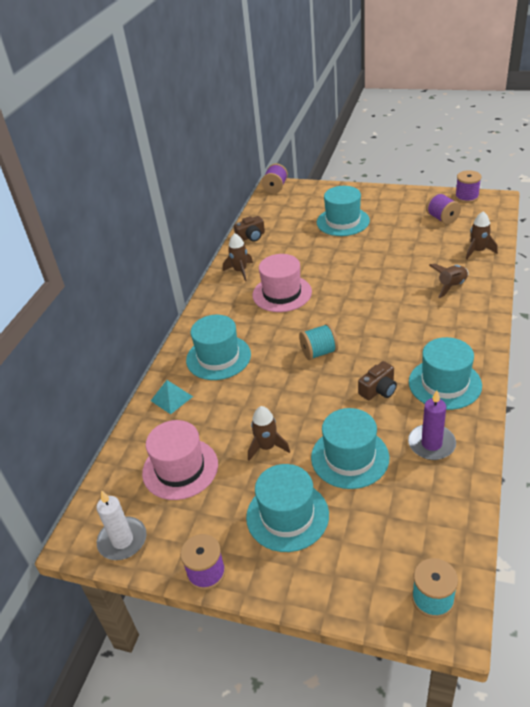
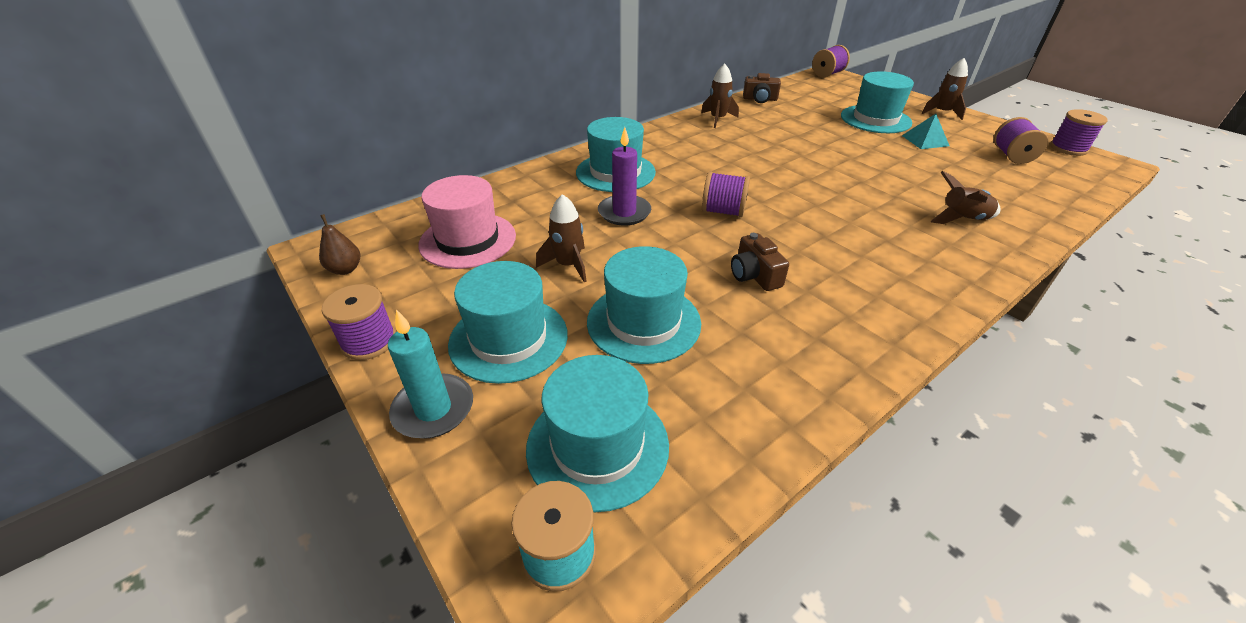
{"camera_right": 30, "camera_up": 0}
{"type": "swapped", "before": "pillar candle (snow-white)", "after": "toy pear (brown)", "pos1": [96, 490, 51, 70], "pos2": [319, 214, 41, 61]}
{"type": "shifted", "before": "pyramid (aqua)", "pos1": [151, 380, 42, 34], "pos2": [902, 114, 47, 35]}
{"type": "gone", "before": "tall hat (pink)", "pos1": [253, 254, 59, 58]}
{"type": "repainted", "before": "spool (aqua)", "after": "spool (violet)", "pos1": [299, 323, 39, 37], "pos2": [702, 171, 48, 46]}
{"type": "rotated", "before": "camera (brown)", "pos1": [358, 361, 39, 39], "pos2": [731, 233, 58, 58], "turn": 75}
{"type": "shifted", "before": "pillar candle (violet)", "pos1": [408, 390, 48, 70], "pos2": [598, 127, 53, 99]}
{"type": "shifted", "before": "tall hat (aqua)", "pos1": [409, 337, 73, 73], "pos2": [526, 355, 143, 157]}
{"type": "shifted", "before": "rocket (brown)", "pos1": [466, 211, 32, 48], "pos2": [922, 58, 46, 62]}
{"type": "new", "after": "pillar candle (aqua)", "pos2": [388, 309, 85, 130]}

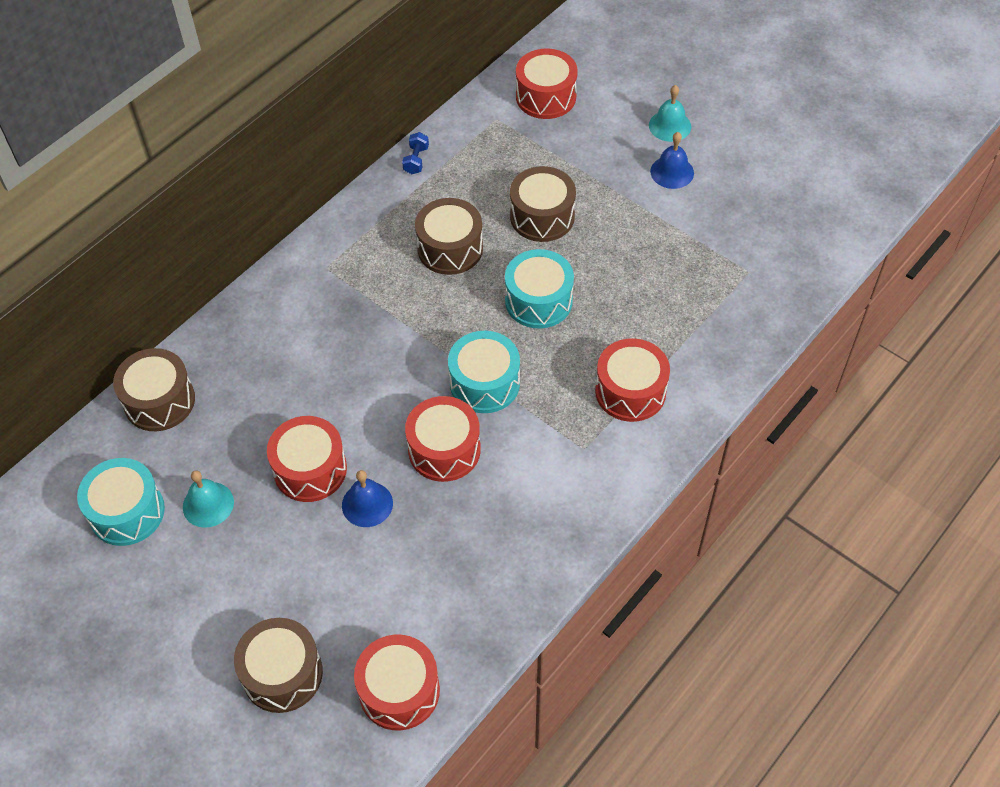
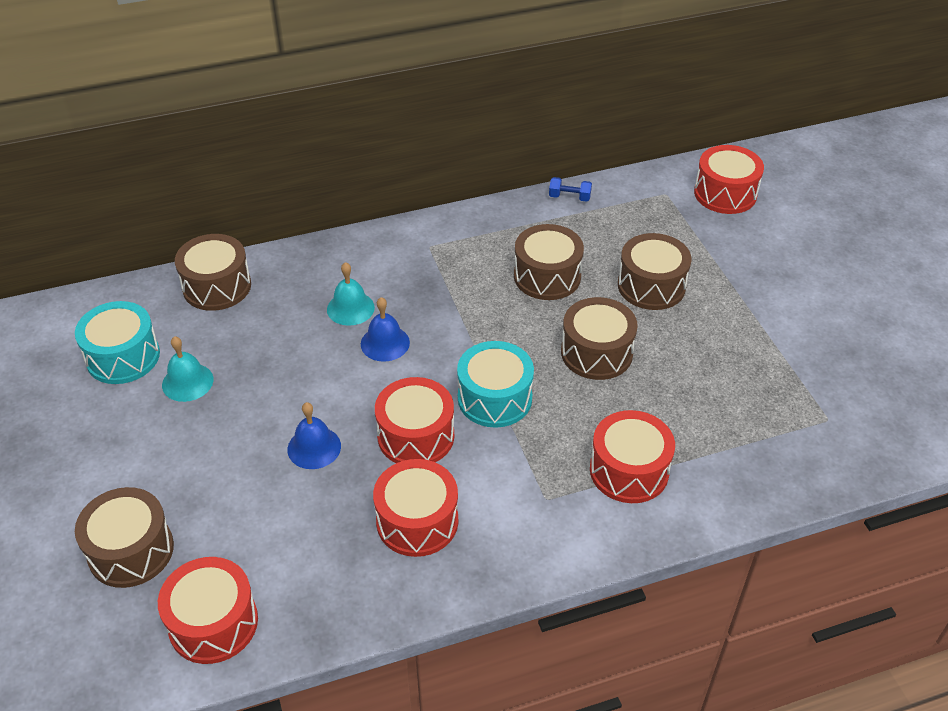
{"camera_right": 30, "camera_up": -10}
{"type": "shifted", "before": "drum (crimson)", "pos1": [267, 416, 80, 86], "pos2": [373, 459, 85, 98]}
{"type": "rotated", "before": "free weight (royal blue)", "pos1": [402, 132, 27, 42], "pos2": [549, 177, 43, 25], "turn": 60}
{"type": "repainted", "before": "drum (aqua)", "after": "drum (brown)", "pos1": [505, 249, 69, 80], "pos2": [561, 297, 77, 83]}
{"type": "shifted", "before": "school bell (aqua)", "pos1": [649, 85, 42, 57], "pos2": [327, 262, 48, 64]}
{"type": "shifted", "before": "school bell (royal blue)", "pos1": [650, 132, 44, 57], "pos2": [361, 297, 49, 65]}

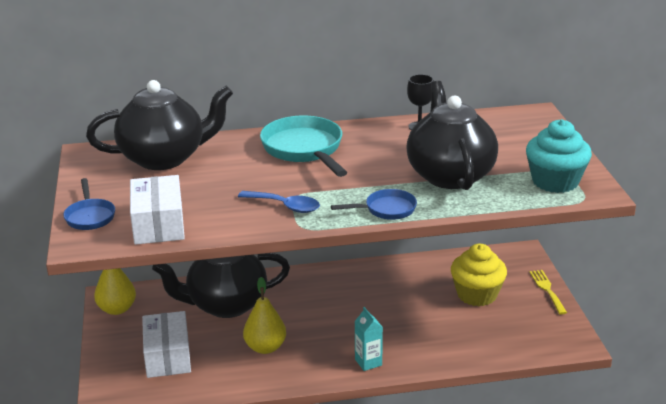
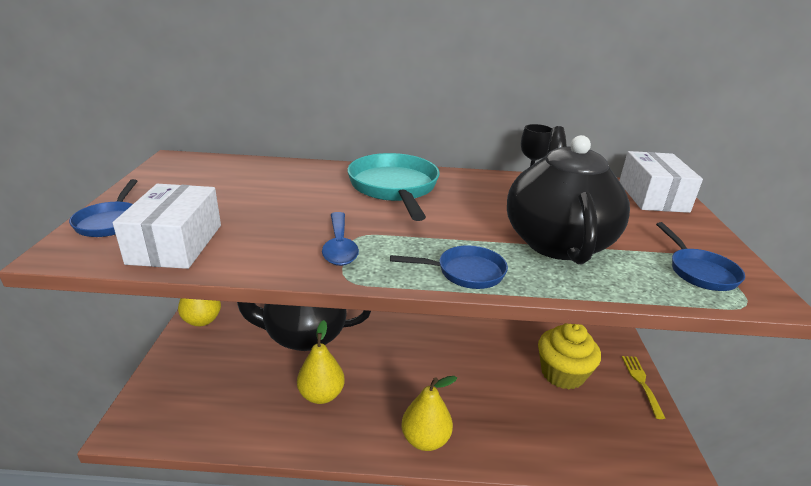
{"camera_right": 10, "camera_up": 0}
{"type": "gone", "before": "china teapot (ebony)", "pos1": [86, 80, 147, 90]}
{"type": "shifted", "before": "box (snow-white)", "pos1": [142, 311, 49, 67], "pos2": [619, 151, 84, 62]}
{"type": "rotated", "before": "spoon (royal blue)", "pos1": [238, 191, 82, 22], "pos2": [322, 212, 37, 54], "turn": 45}
{"type": "swapped", "before": "carton (aqua)", "after": "toy pear (bright yellow)", "pos1": [355, 307, 28, 64], "pos2": [402, 376, 55, 75]}
{"type": "swapped", "before": "muffin (aqua)", "after": "skillet (royal blue)", "pos1": [526, 119, 66, 74], "pos2": [656, 222, 89, 69]}

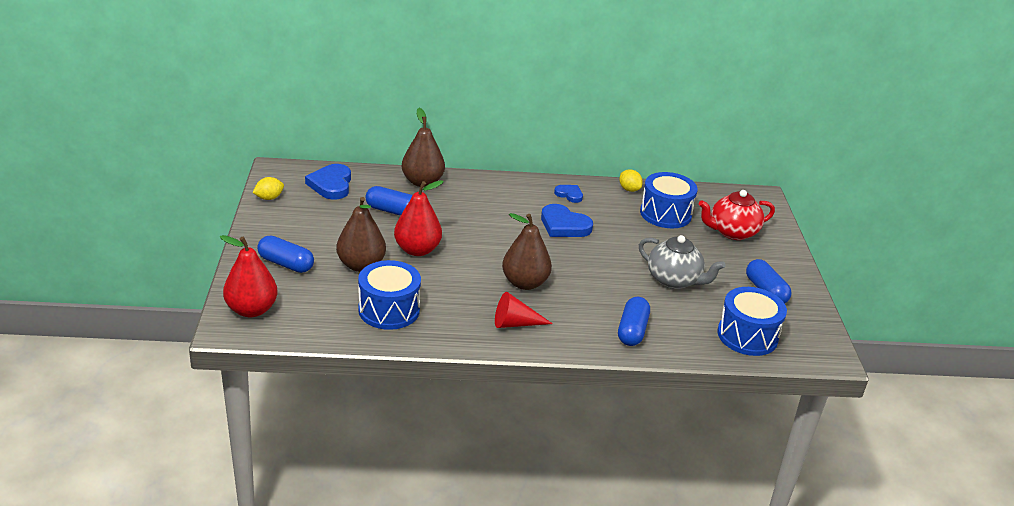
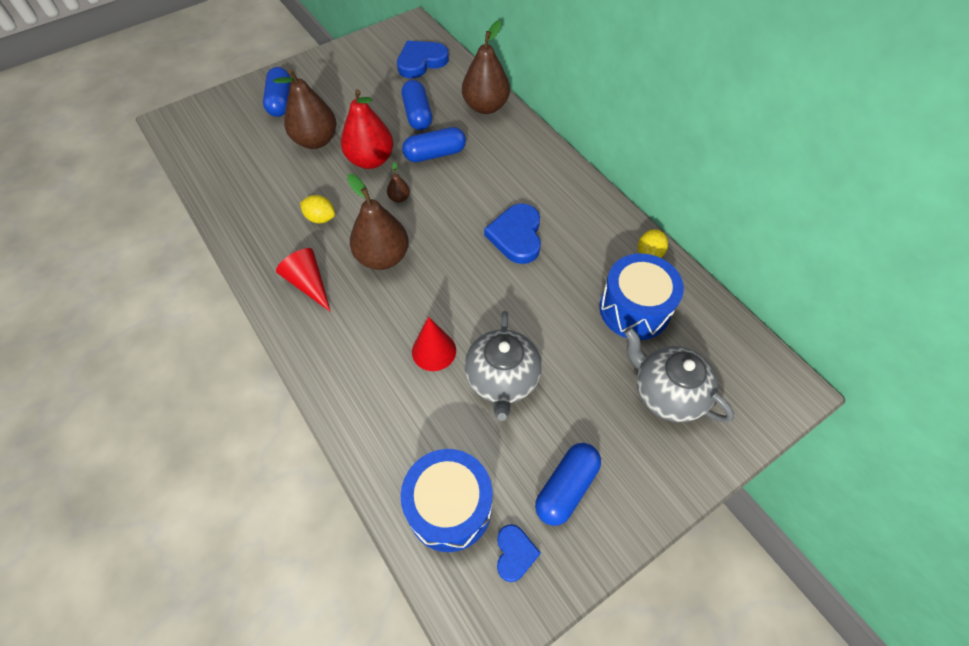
{"camera_right": 60, "camera_up": 25}
{"type": "gone", "before": "toy pear (crimson)", "pos1": [220, 235, 58, 82]}
{"type": "shifted", "before": "lemon (bright yellow)", "pos1": [252, 177, 32, 23], "pos2": [300, 195, 35, 28]}
{"type": "gone", "before": "drum (royal blue)", "pos1": [358, 260, 63, 70]}
{"type": "shifted", "before": "love heart (royal blue)", "pos1": [554, 185, 29, 18], "pos2": [497, 524, 44, 58]}
{"type": "shifted", "before": "pill (royal blue)", "pos1": [618, 297, 32, 49], "pos2": [402, 127, 64, 35]}
{"type": "repainted", "before": "china teapot (crimson)", "after": "china teapot (grey)", "pos1": [699, 190, 76, 50], "pos2": [624, 327, 110, 96]}
{"type": "new", "after": "toy pear (brown)", "pos2": [387, 162, 23, 41]}
{"type": "new", "after": "solid cone (crimson)", "pos2": [412, 317, 44, 54]}

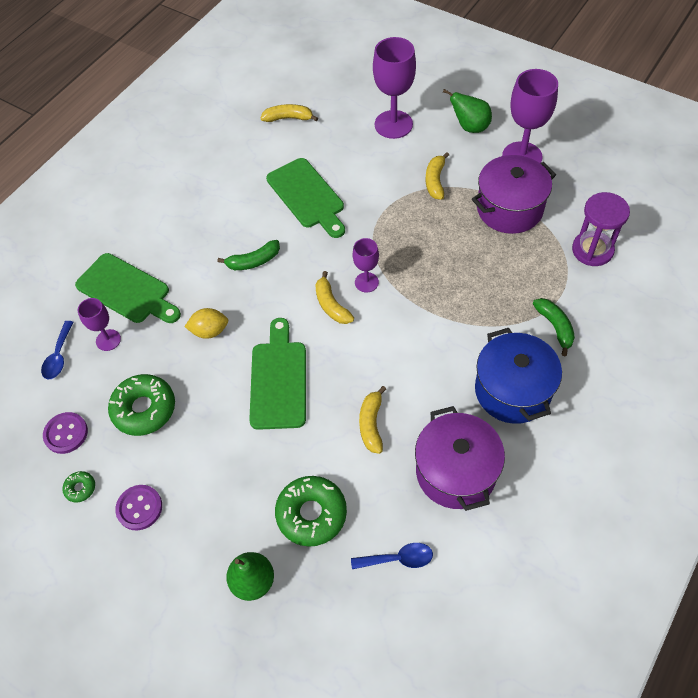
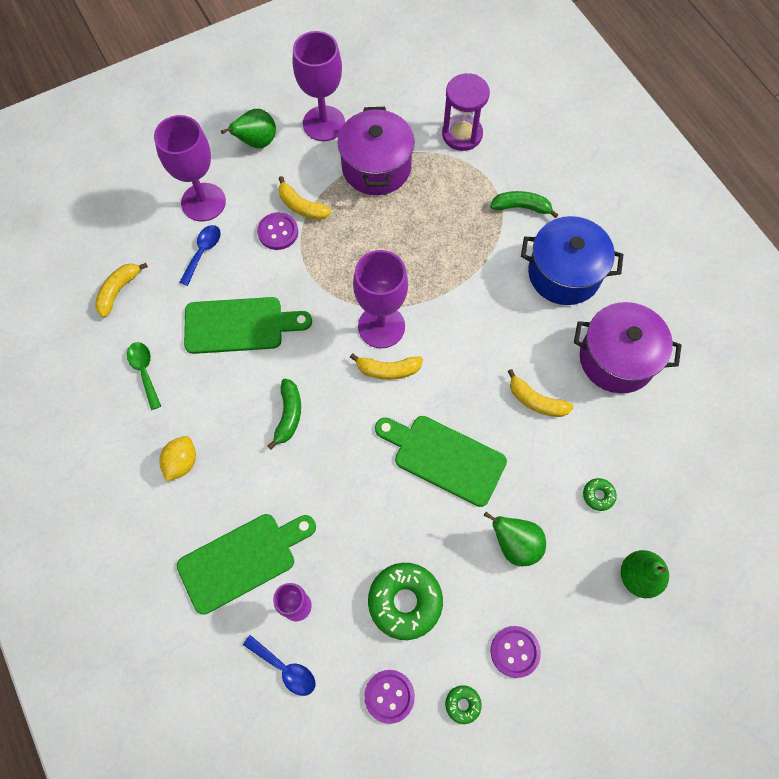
{"camera_right": -65, "camera_up": 10}
{"type": "shifted", "before": "lemon (bright yellow)", "pos1": [184, 308, 44, 31], "pos2": [159, 436, 37, 46]}
{"type": "scaled", "before": "doughnut (emerald)", "pos1": [275, 476, 72, 71], "pos2": [583, 478, 34, 33], "scale": 0.46}
{"type": "shifted", "before": "spoon (royal blue)", "pos1": [351, 543, 82, 26], "pos2": [179, 225, 42, 61]}
{"type": "scaled", "before": "goblet (violet)", "pos1": [353, 238, 26, 54], "pos2": [353, 250, 55, 98], "scale": 1.81}
{"type": "new", "after": "spoon (emerald)", "pos2": [127, 342, 34, 68]}
{"type": "new", "after": "shirt button (violet)", "pos2": [257, 212, 41, 38]}
{"type": "new", "after": "toy pear (emerald)", "pos2": [484, 512, 62, 54]}

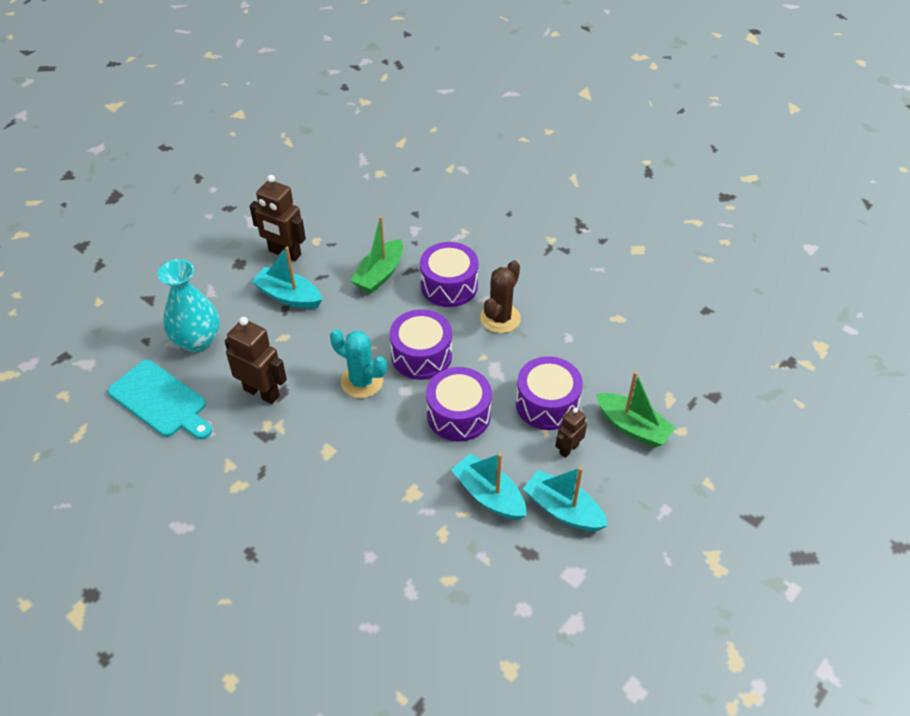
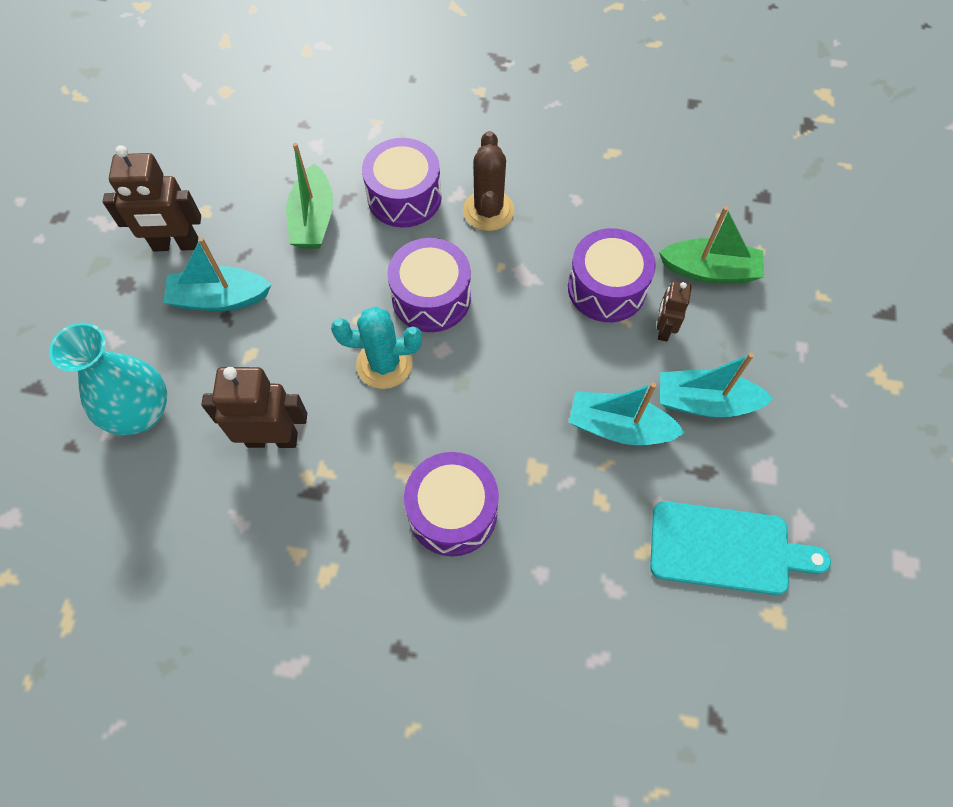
{"camera_right": -30, "camera_up": 15}
{"type": "shifted", "before": "chopping board (aqua)", "pos1": [108, 360, 104, 79], "pos2": [650, 501, 181, 94]}
{"type": "shifted", "before": "drum (violet)", "pos1": [426, 367, 66, 75], "pos2": [404, 452, 95, 104]}

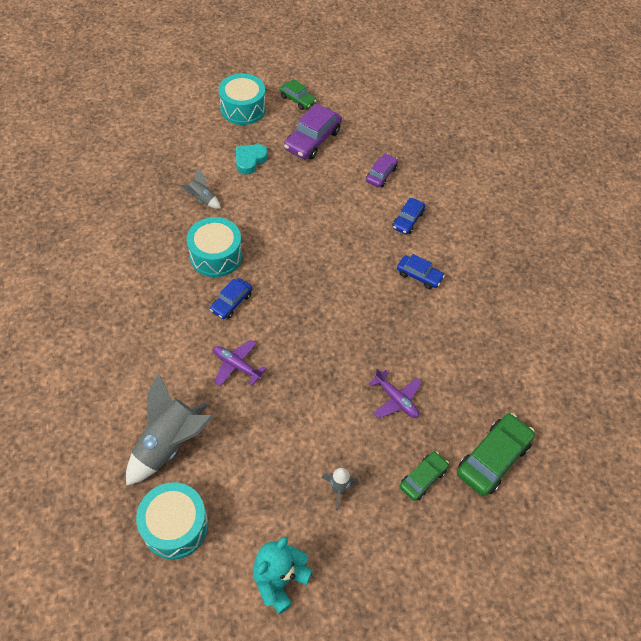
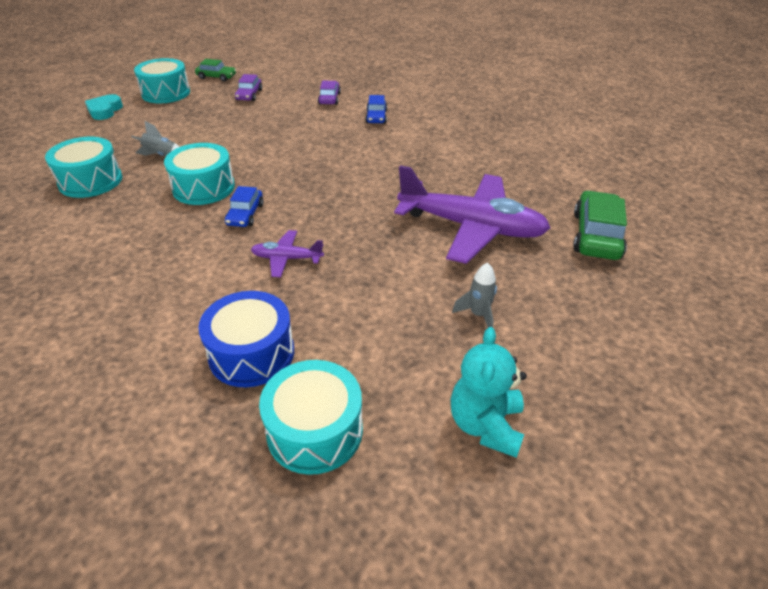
{"camera_right": -25, "camera_up": -15}
{"type": "swapped", "before": "rocket (grey)", "after": "drum (royal blue)", "pos1": [126, 373, 88, 113], "pos2": [198, 291, 96, 96]}
{"type": "shifted", "before": "love heart (aqua)", "pos1": [236, 144, 32, 31], "pos2": [85, 94, 38, 26]}
{"type": "scaled", "before": "automobile (violet)", "pos1": [284, 104, 58, 55], "pos2": [235, 74, 27, 27], "scale": 0.6}
{"type": "scaled", "before": "toy plane (violet)", "pos1": [369, 368, 53, 50], "pos2": [394, 165, 156, 99], "scale": 2.23}
{"type": "gone", "before": "automobile (royal blue)", "pos1": [397, 254, 48, 35]}
{"type": "gone", "before": "automobile (emerald)", "pos1": [399, 451, 50, 50]}
{"type": "new", "after": "drum (aqua)", "pos2": [45, 137, 77, 61]}

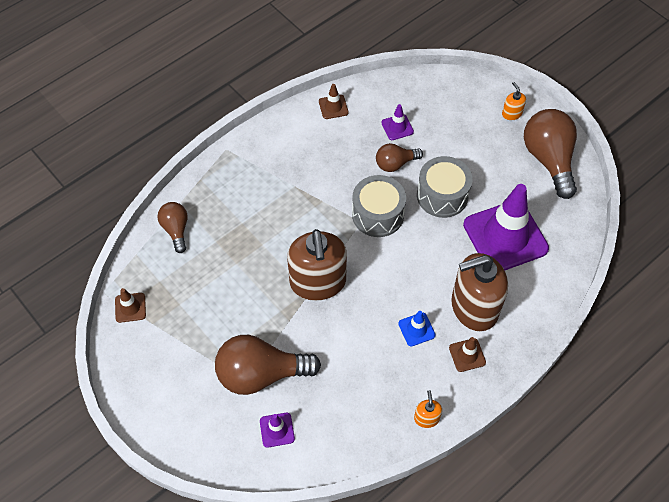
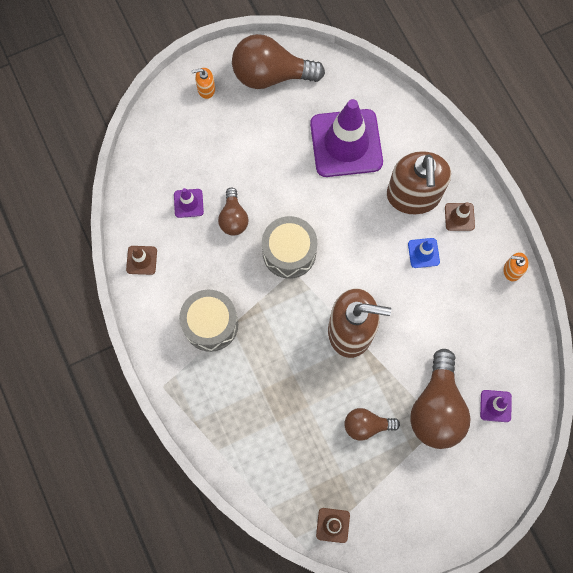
{"camera_right": -75, "camera_up": 15}
{"type": "shifted", "before": "bulb (brown)", "pos1": [158, 202, 29, 51], "pos2": [344, 408, 56, 33]}
{"type": "shifted", "before": "drum (grey)", "pos1": [417, 156, 55, 62], "pos2": [179, 290, 59, 62]}

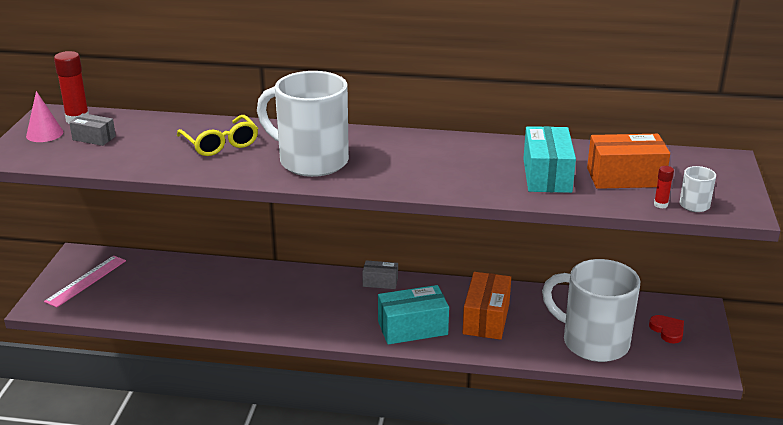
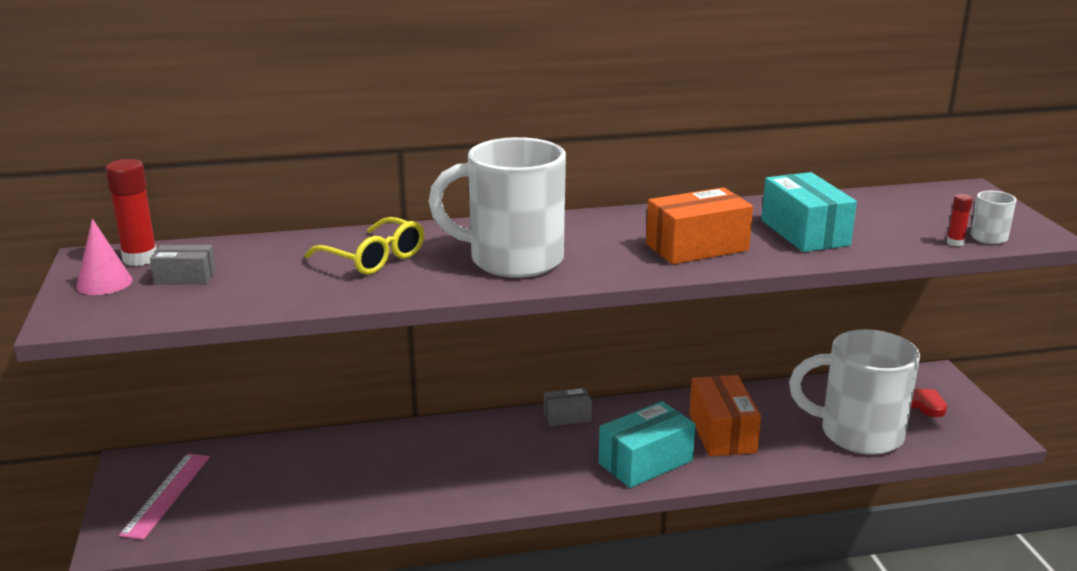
{"camera_right": -20, "camera_up": -5}
{"type": "shifted", "before": "box (bright orange)", "pos1": [587, 134, 83, 55], "pos2": [646, 187, 107, 77]}

